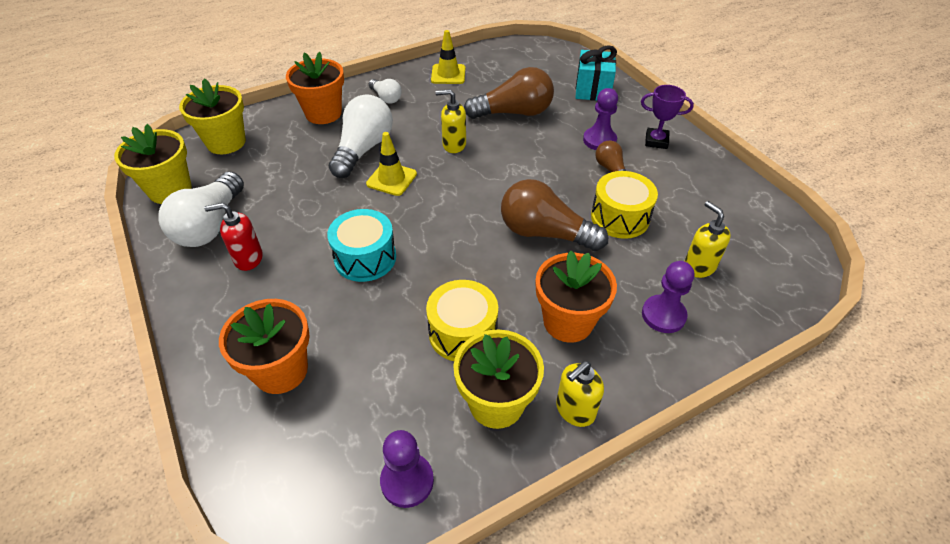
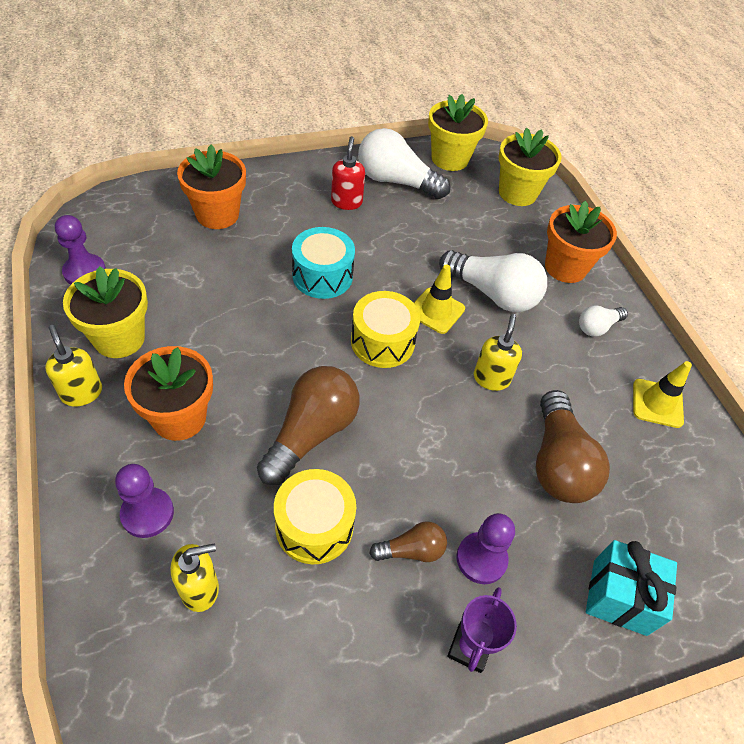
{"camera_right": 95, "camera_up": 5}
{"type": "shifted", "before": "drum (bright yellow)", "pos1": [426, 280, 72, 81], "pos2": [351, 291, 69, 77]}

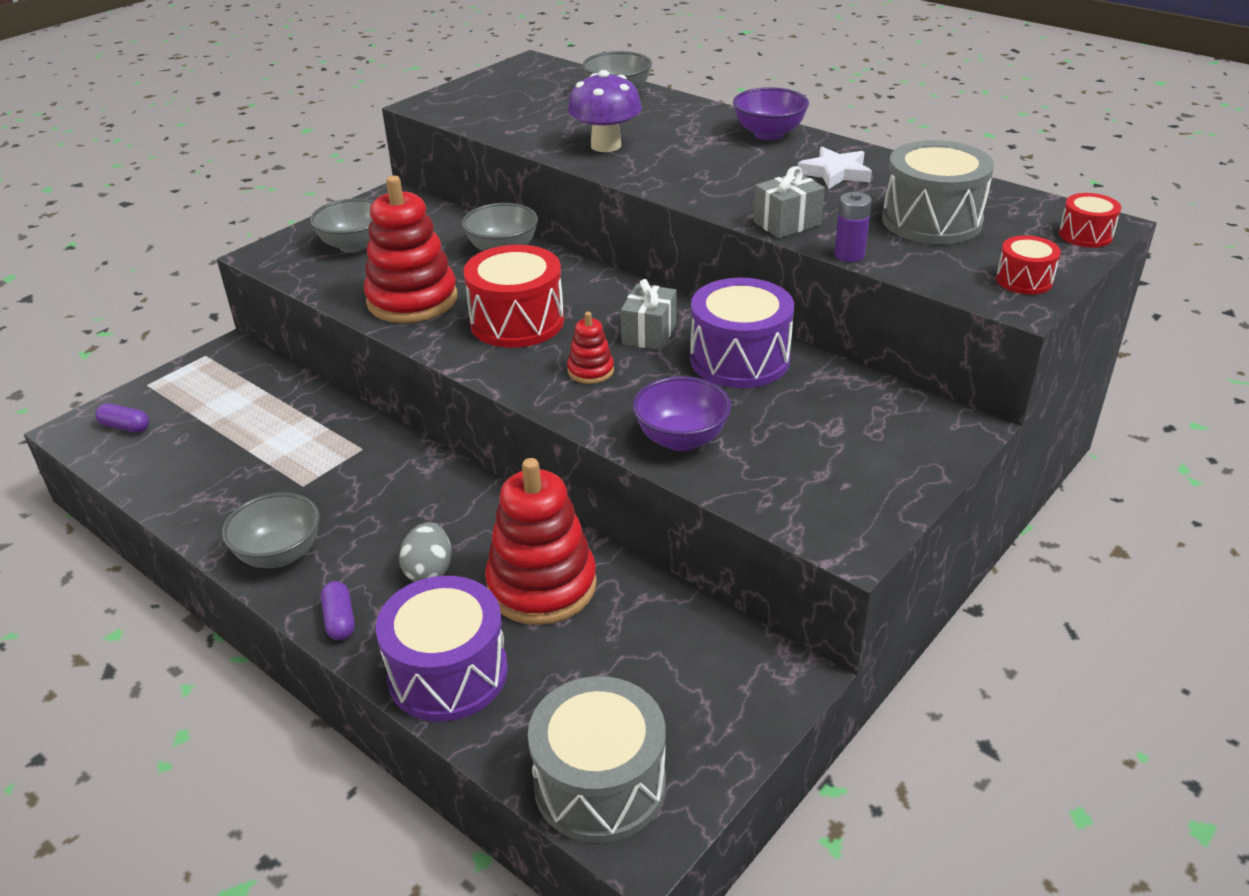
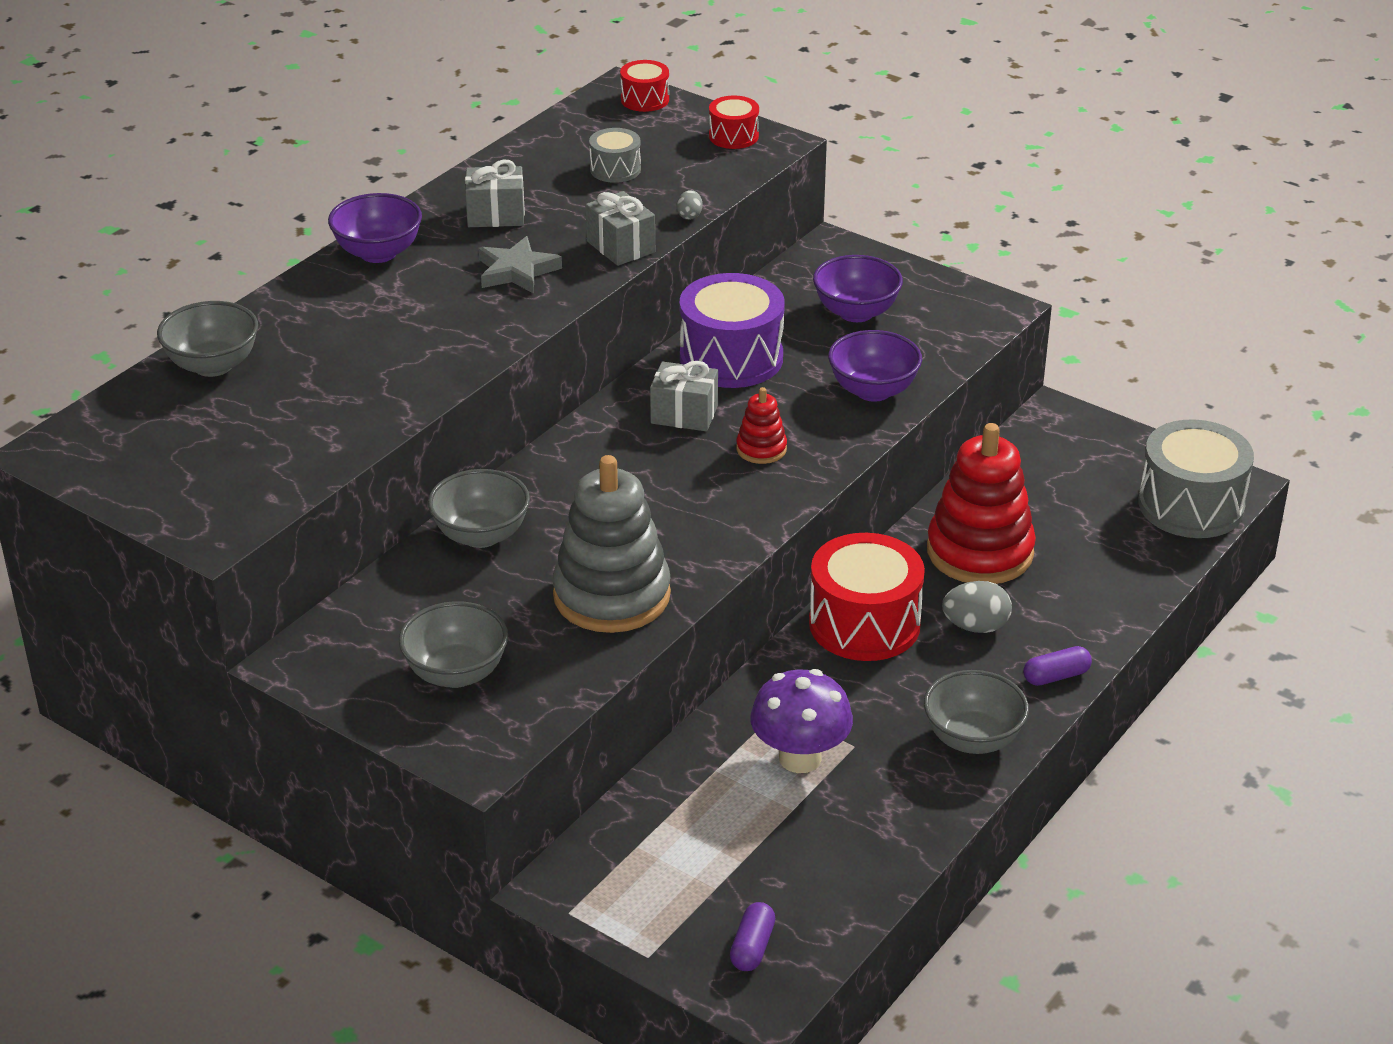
{"camera_right": -95, "camera_up": 0}
{"type": "repainted", "before": "stacking toy (crimson)", "after": "stacking toy (grey)", "pos1": [364, 176, 93, 147], "pos2": [552, 455, 119, 178]}
{"type": "gone", "before": "drum (violet)", "pos1": [376, 576, 132, 146]}
{"type": "shifted", "before": "drum (crimson)", "pos1": [463, 245, 101, 103], "pos2": [809, 533, 116, 128]}
{"type": "shifted", "before": "fungus (violet)", "pos1": [568, 70, 74, 82], "pos2": [750, 669, 103, 104]}
{"type": "swapped", "before": "five-pointed star (snow-white)", "after": "gift (grey)", "pos1": [798, 147, 74, 42], "pos2": [465, 160, 60, 67]}
{"type": "swapped", "before": "power cell (violet)", "after": "toy egg (grey)", "pos1": [834, 192, 38, 70], "pos2": [676, 190, 26, 30]}
{"type": "scaled", "before": "drum (grey)", "pos1": [882, 140, 112, 104], "pos2": [589, 128, 52, 55], "scale": 0.51}
{"type": "new", "after": "five-pointed star (grey)", "pos2": [478, 236, 84, 57]}
{"type": "new", "after": "bowl (violet)", "pos2": [813, 255, 90, 67]}

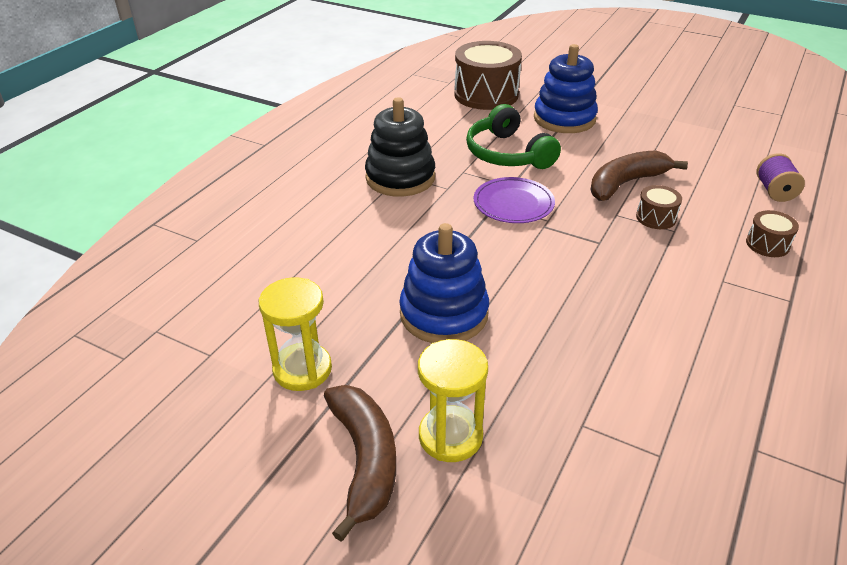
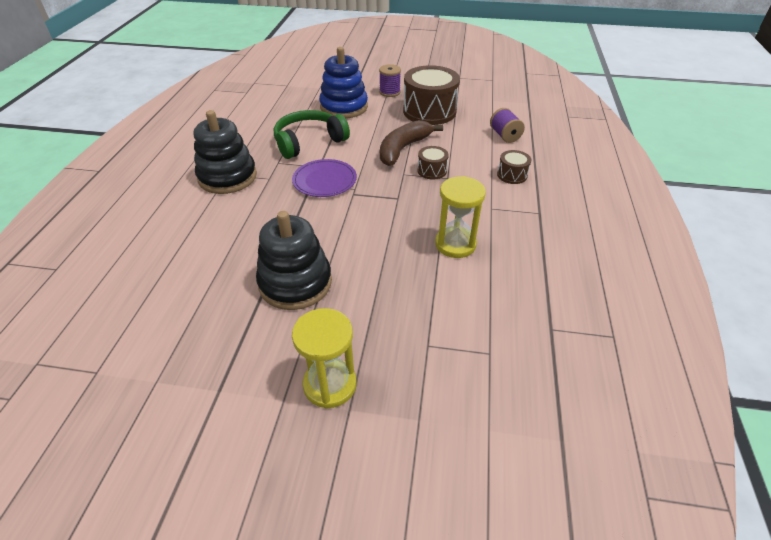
{"camera_right": -20, "camera_up": 5}
{"type": "shifted", "before": "sandglass (bright yellow)", "pos1": [259, 277, 73, 114], "pos2": [435, 176, 51, 82]}
{"type": "gone", "before": "banana (brown)", "pos1": [324, 385, 72, 156]}
{"type": "repainted", "before": "stacking toy (royal blue)", "after": "stacking toy (ebony)", "pos1": [399, 223, 90, 120], "pos2": [256, 211, 76, 99]}
{"type": "shifted", "before": "drum (brown)", "pos1": [454, 41, 68, 69], "pos2": [403, 65, 57, 60]}
{"type": "rotated", "before": "headphones (emerald)", "pos1": [466, 104, 95, 65], "pos2": [274, 110, 76, 49], "turn": 105}
{"type": "new", "after": "spool (violet)", "pos2": [379, 64, 22, 33]}

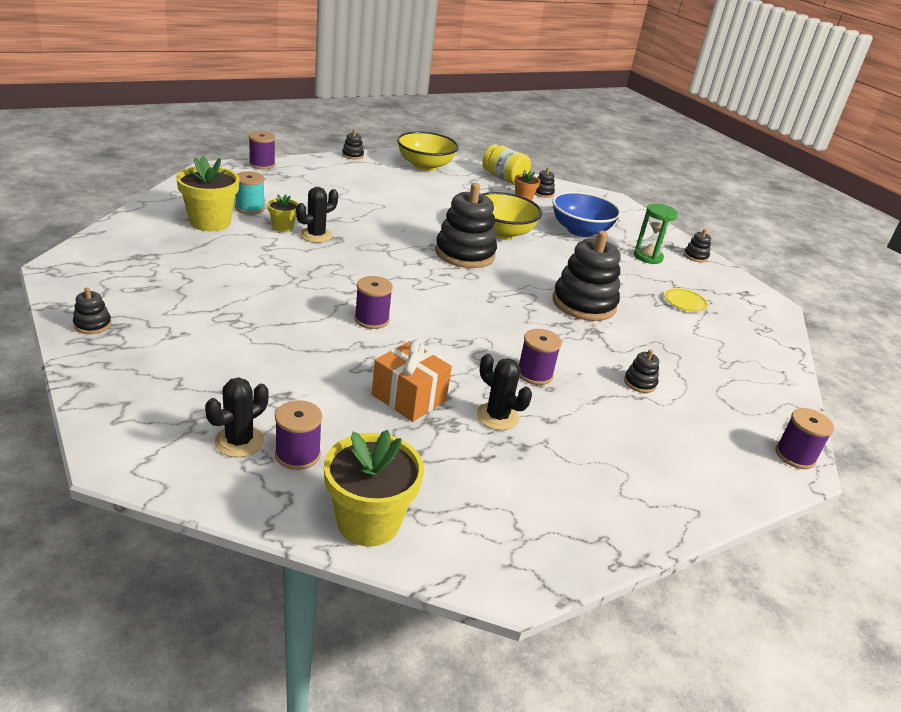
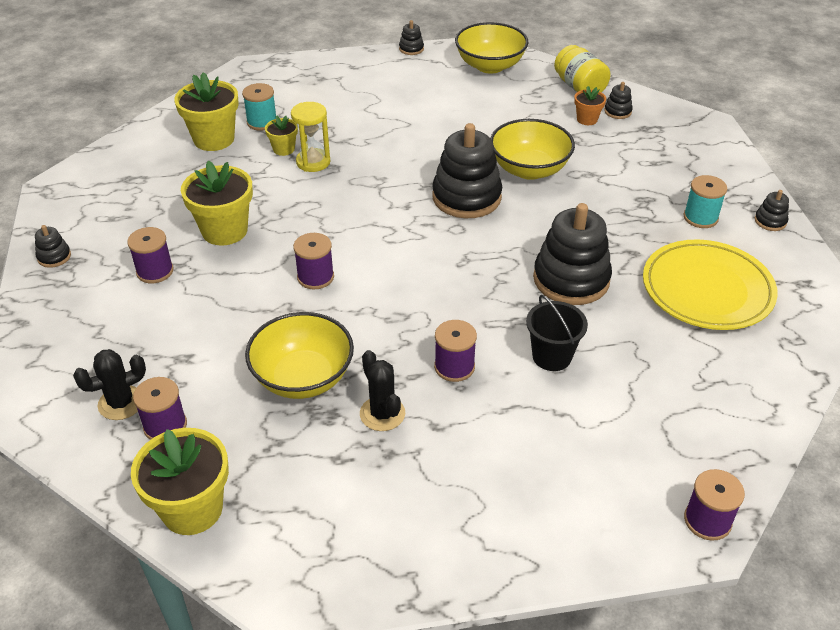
{"camera_right": 25, "camera_up": 10}
{"type": "shifted", "before": "spool (violet)", "pos1": [248, 131, 27, 38], "pos2": [127, 227, 47, 56]}
{"type": "swapped", "before": "saguaro cactus (ebony)", "after": "sandglass (bright yellow)", "pos1": [296, 187, 42, 56], "pos2": [291, 102, 39, 70]}
{"type": "swapped", "before": "gift (bright orange)", "after": "bowl (bright yellow)", "pos1": [372, 339, 80, 83], "pos2": [245, 312, 109, 87]}
{"type": "gone", "before": "bowl (royal blue)", "pos1": [552, 191, 69, 46]}
{"type": "gone", "before": "stacking toy (ebony)", "pos1": [624, 349, 35, 44]}
{"type": "swapped", "before": "sandglass (emerald)", "after": "spool (aqua)", "pos1": [634, 204, 44, 60], "pos2": [683, 175, 44, 53]}
{"type": "scaled", "before": "dinner plate (bright yellow)", "pos1": [664, 288, 44, 24], "pos2": [643, 239, 135, 91], "scale": 2.4}
{"type": "new", "after": "potted plant (bright yellow)", "pos2": [181, 161, 72, 85]}
{"type": "new", "after": "pail (ebony)", "pos2": [526, 295, 62, 76]}

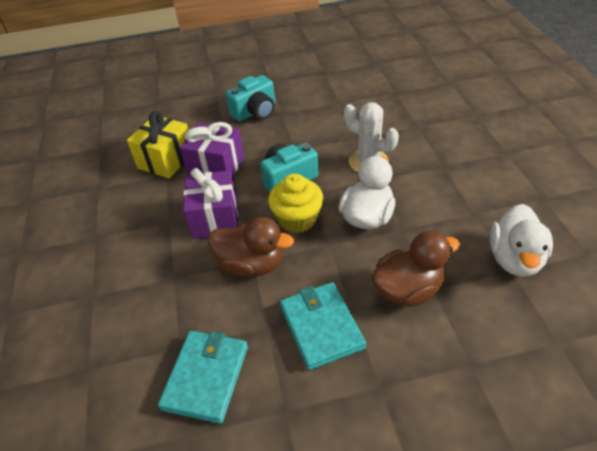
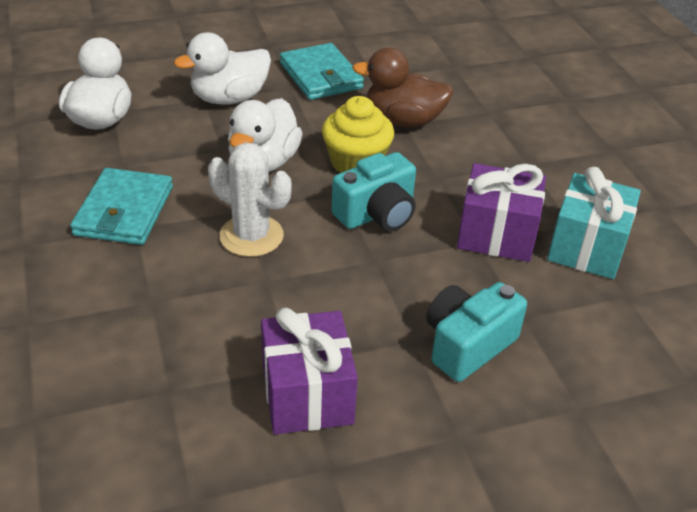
{"camera_right": 170, "camera_up": -5}
{"type": "repainted", "before": "gift (bright yellow)", "after": "gift (aqua)", "pos1": [127, 111, 61, 67], "pos2": [547, 167, 94, 112]}
{"type": "shifted", "before": "billfold (aqua)", "pos1": [158, 331, 90, 93], "pos2": [70, 168, 103, 77]}
{"type": "shifted", "before": "gift (violet)", "pos1": [183, 168, 55, 71], "pos2": [261, 307, 97, 128]}
{"type": "repainted", "before": "duck (brown)", "after": "duck (snow-white)", "pos1": [371, 231, 89, 76], "pos2": [174, 32, 97, 73]}

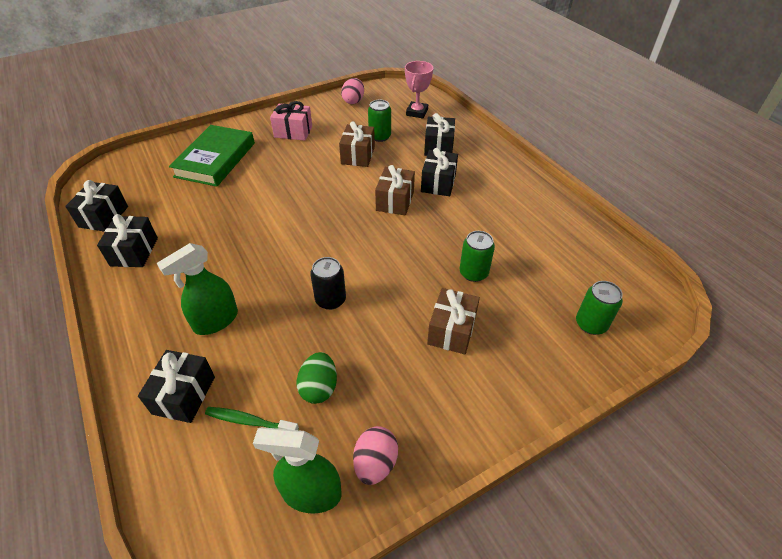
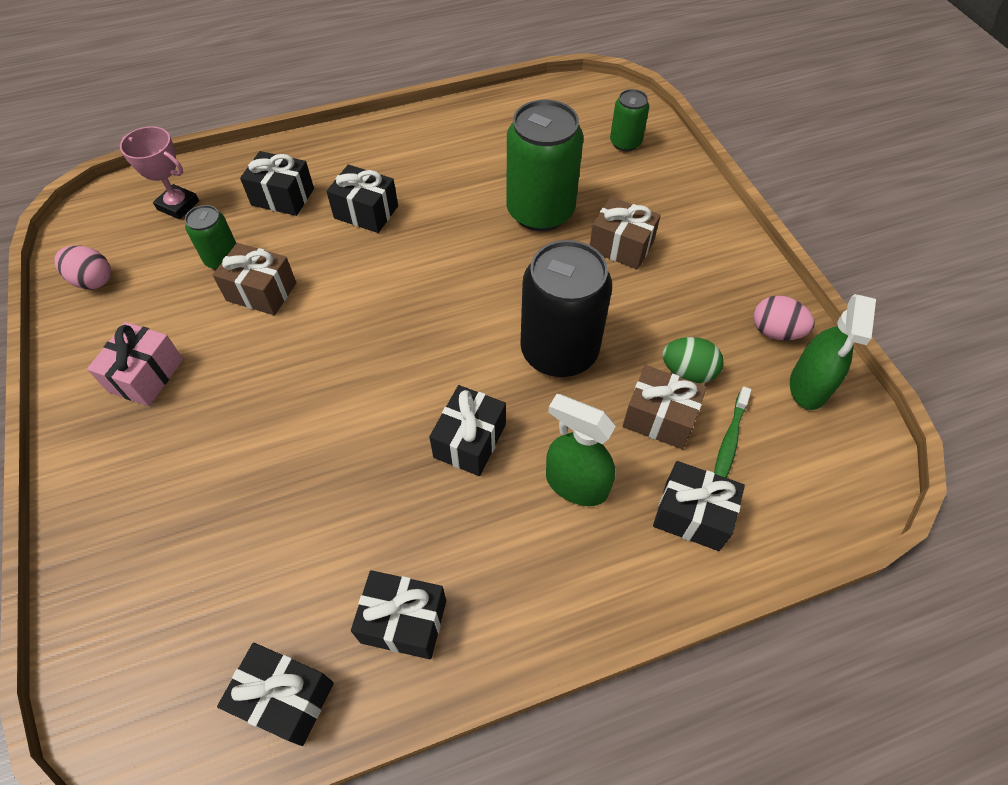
{"camera_right": -80, "camera_up": 10}
{"type": "rotated", "before": "sprayer (emerald)", "pos1": [157, 243, 81, 92], "pos2": [546, 394, 70, 112], "turn": 150}
{"type": "gone", "before": "hardback (emerald)", "pos1": [169, 125, 86, 62]}
{"type": "scaled", "before": "tin (ebony)", "pos1": [310, 257, 36, 53], "pos2": [520, 240, 92, 137], "scale": 1.95}
{"type": "shifted", "before": "gift (brown)", "pos1": [375, 165, 40, 51], "pos2": [623, 365, 84, 84]}
{"type": "scaled", "before": "tin (emerald)", "pos1": [460, 231, 35, 51], "pos2": [507, 100, 76, 131], "scale": 1.95}
{"type": "new", "after": "gift (ebony)", "pos2": [429, 385, 77, 91]}

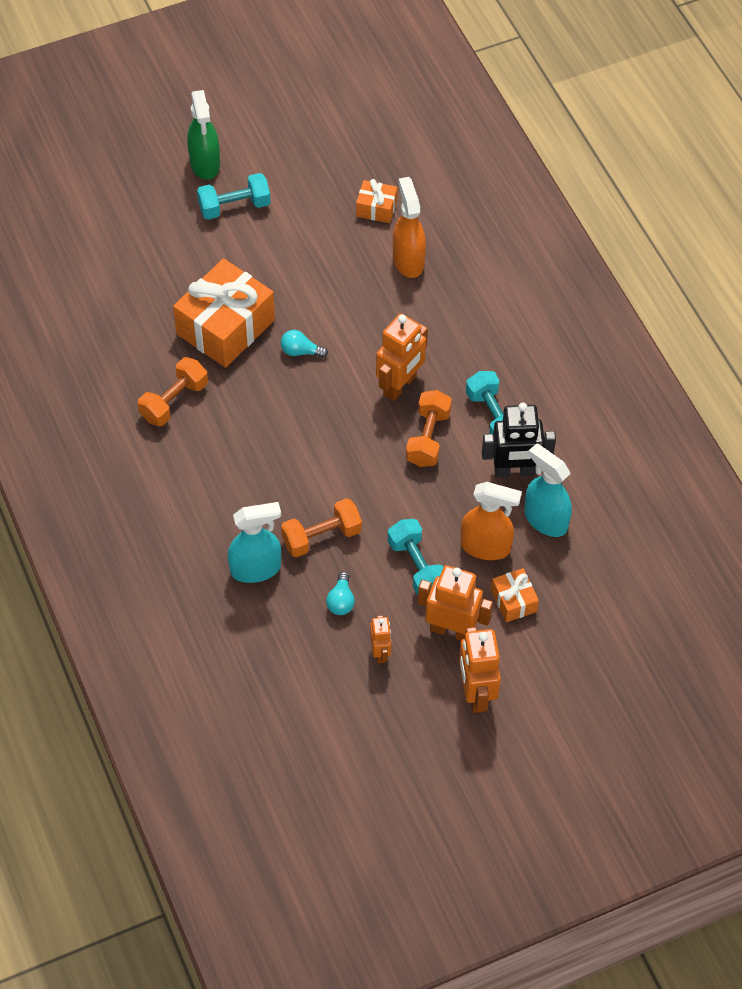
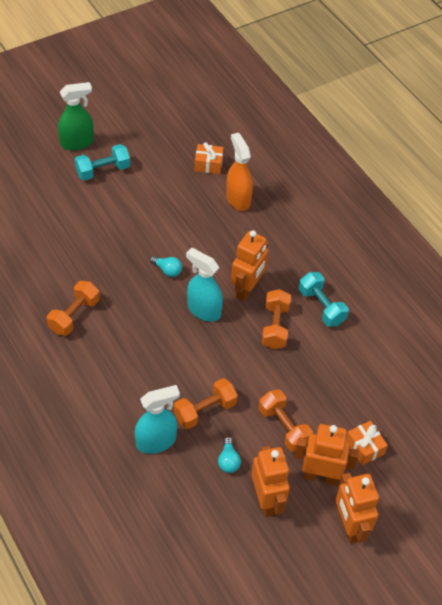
{"camera_right": -10, "camera_up": -5}
{"type": "gone", "before": "gift (bright orange)", "pos1": [173, 258, 102, 110]}
{"type": "rotated", "before": "sprayer (emerald)", "pos1": [187, 90, 33, 90], "pos2": [58, 82, 36, 69], "turn": -90}
{"type": "rotated", "before": "bulb (aqua)", "pos1": [281, 330, 47, 28], "pos2": [150, 256, 32, 21], "turn": -150}
{"type": "scaled", "before": "toy robot (bright orange)", "pos1": [370, 615, 21, 48], "pos2": [251, 446, 39, 71], "scale": 1.78}
{"type": "repainted", "before": "free weight (aqua)", "after": "free weight (bright orange)", "pos1": [388, 519, 55, 77], "pos2": [259, 390, 54, 62]}
{"type": "gone", "before": "sprayer (bright orange)", "pos1": [461, 482, 61, 78]}
{"type": "gone", "before": "toy robot (ebony)", "pos1": [482, 403, 74, 75]}
{"type": "shifted", "before": "sprayer (aqua)", "pos1": [524, 443, 48, 94], "pos2": [186, 248, 37, 74]}

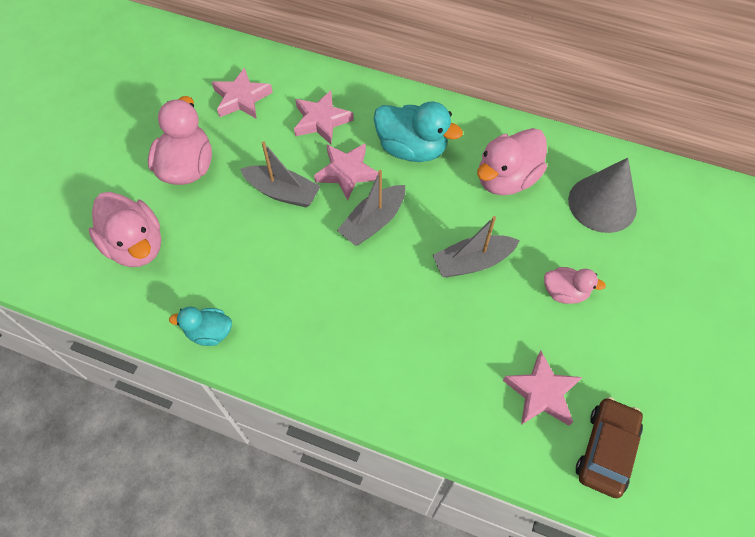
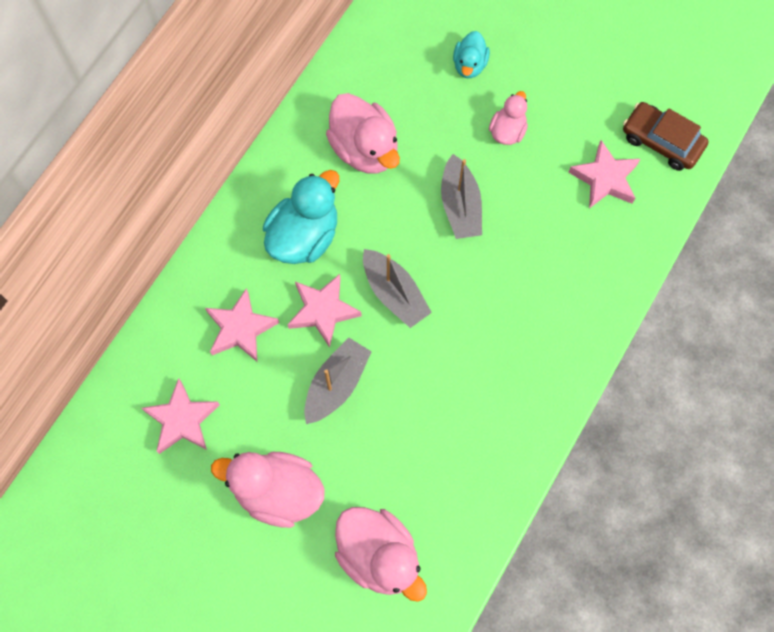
{"camera_right": -80, "camera_up": 10}
{"type": "rotated", "before": "duck (pink)", "pos1": [89, 192, 72, 75], "pos2": [335, 507, 92, 95], "turn": 75}
{"type": "shifted", "before": "duck (aqua)", "pos1": [169, 307, 63, 39], "pos2": [453, 31, 37, 47]}
{"type": "gone", "before": "solid cone (grey)", "pos1": [568, 158, 69, 75]}

